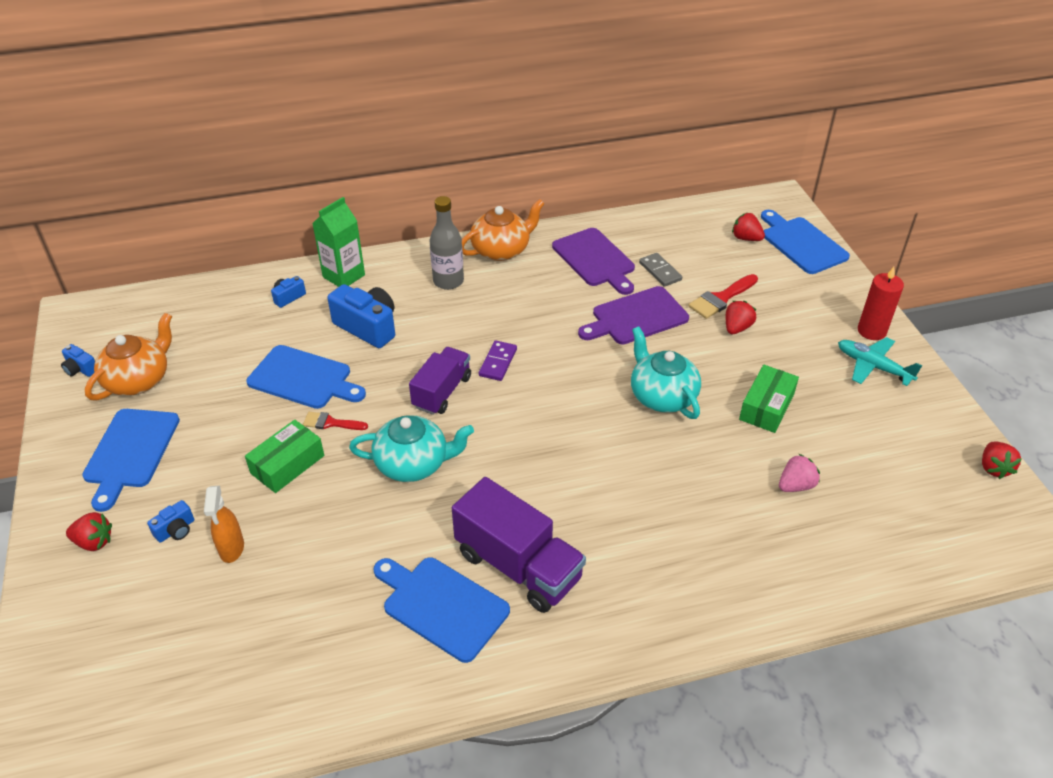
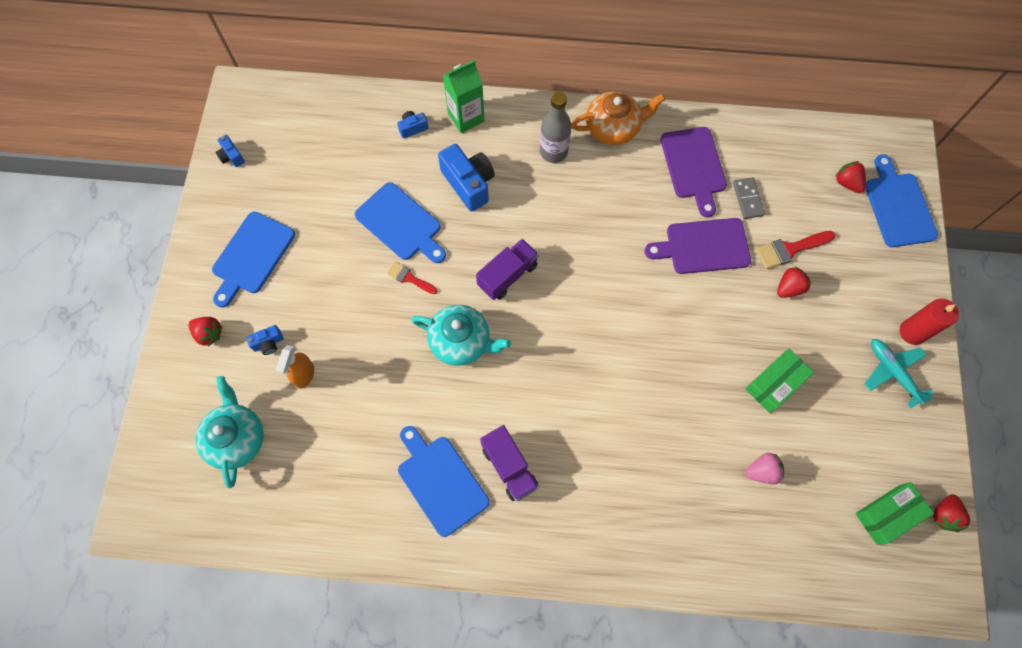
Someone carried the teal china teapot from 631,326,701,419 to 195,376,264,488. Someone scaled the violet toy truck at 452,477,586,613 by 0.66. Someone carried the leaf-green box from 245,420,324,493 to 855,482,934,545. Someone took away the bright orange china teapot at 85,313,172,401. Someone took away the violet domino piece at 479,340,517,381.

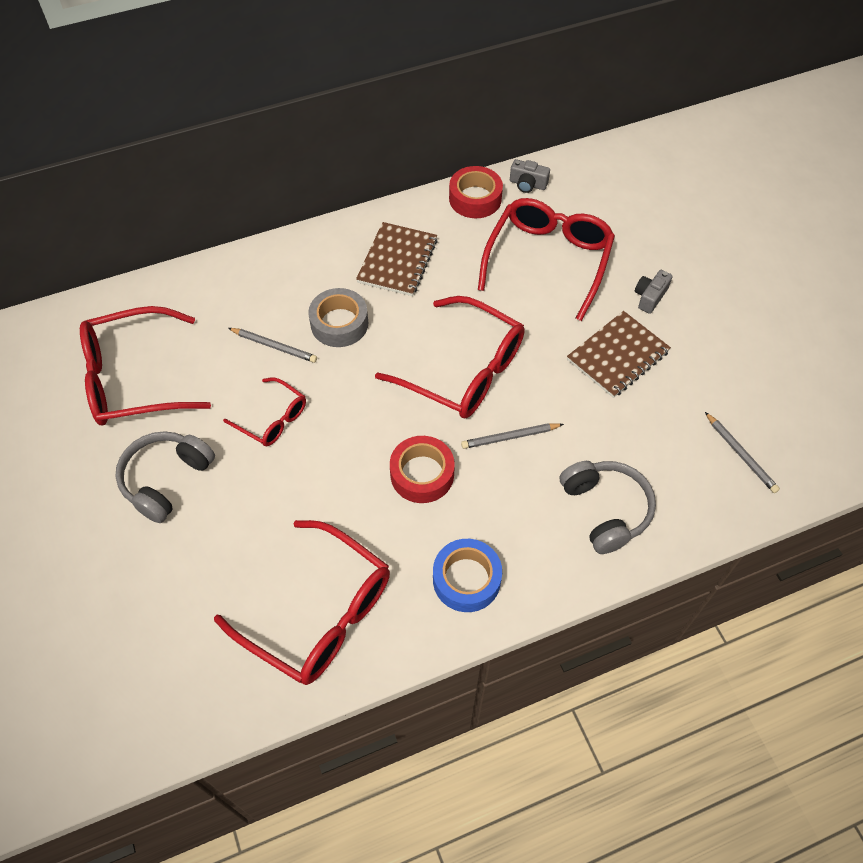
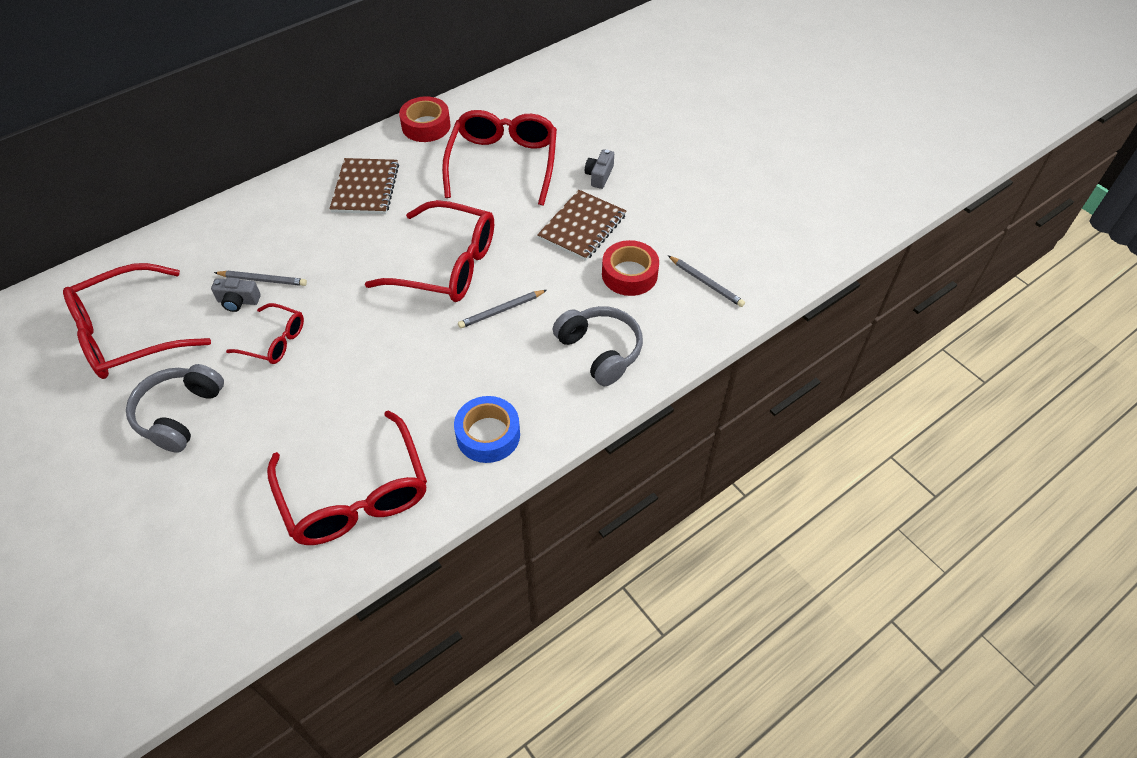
Someone carried the ash-grey compact camera from 510,159,550,193 to 211,277,261,312. Someone rotated the red glasses at 214,520,390,685 by 45 degrees clockwise. Someone carried the red sticky tape from 390,436,455,503 to 602,240,659,296. Someone took away the ash-grey sticky tape at 308,288,368,347.

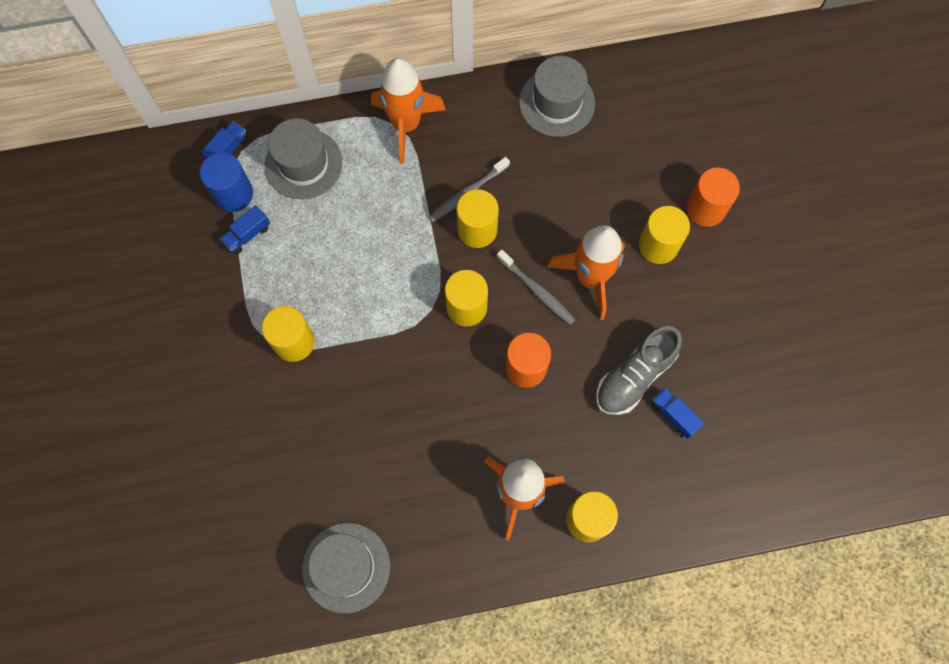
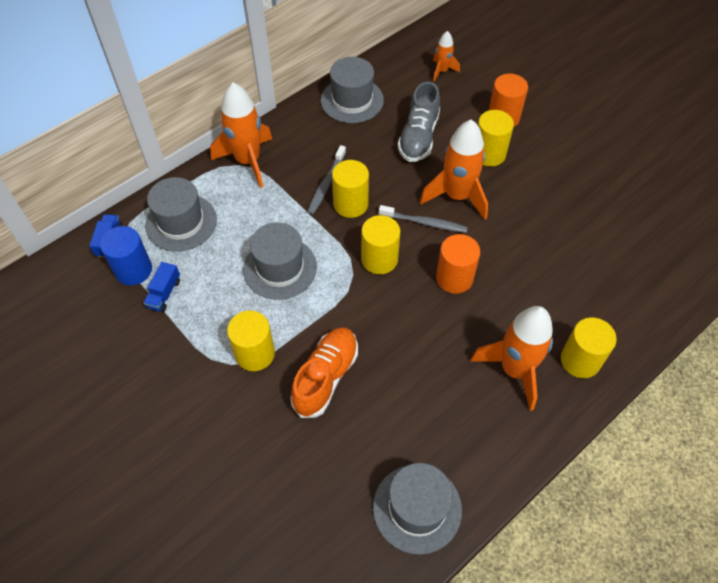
Someone put down the ash-grey top hat at 243,223,317,300. Someone put down the bright orange shoe at 291,327,358,418. Someone carried the ash-grey shoe from 596,326,682,415 to 398,82,440,162. Someone put down the bright orange spaceship at 433,31,460,82. Someone took away the royal blue toy truck at 651,388,704,439.

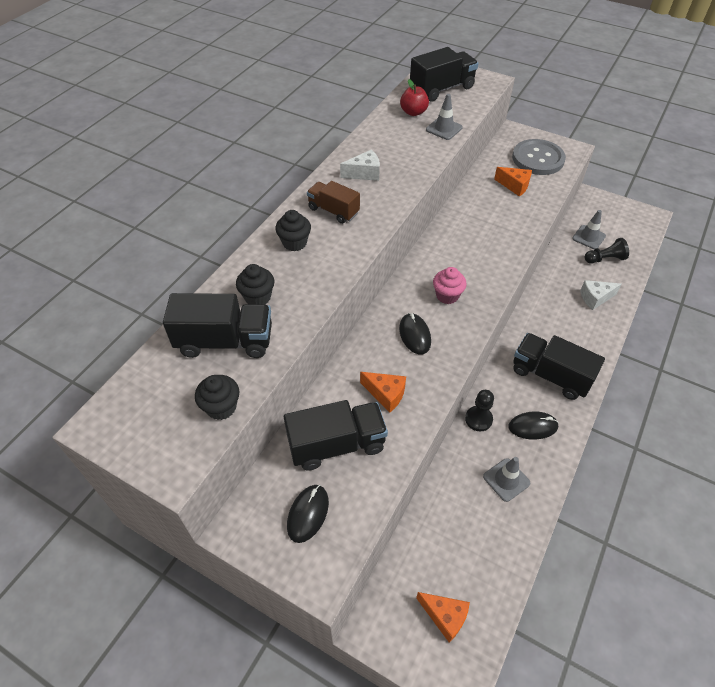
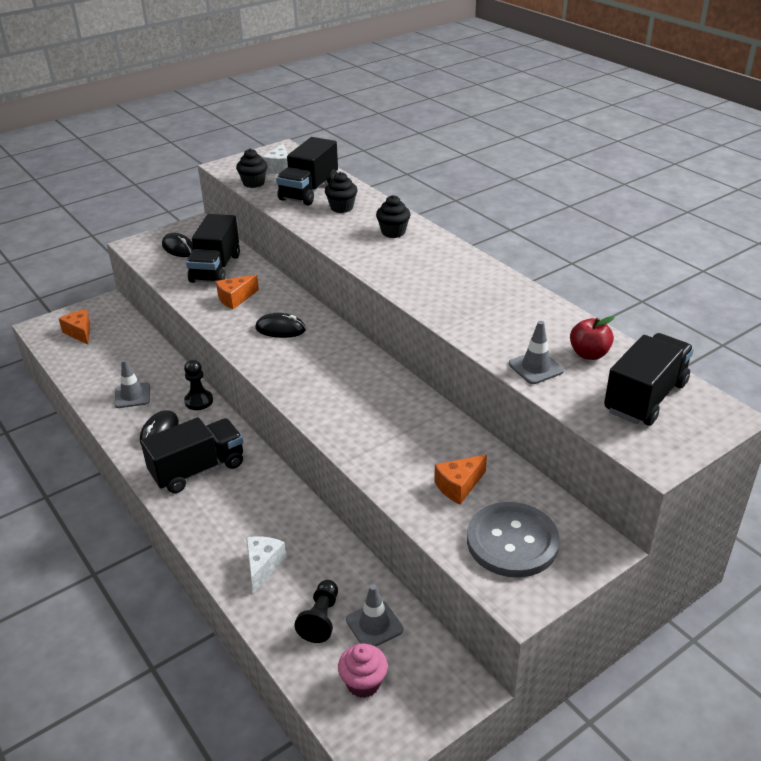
Someone rotated the bright orange cheese wedge at 416,592,470,642 by 90 degrees clockwise. Someone carried the white cheese wedge from 340,150,380,181 to 262,143,288,174. Someone carried the rose-pink muffin from 433,267,467,304 to 338,643,388,698. Someone rotated the jet-black toy truck at 410,47,478,102 by 135 degrees counterclockwise. Someone took away the brown toy truck at 307,181,360,224.

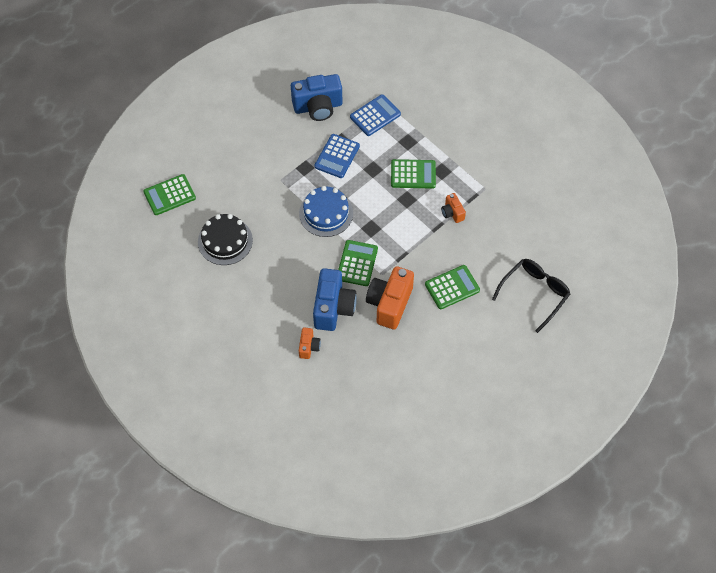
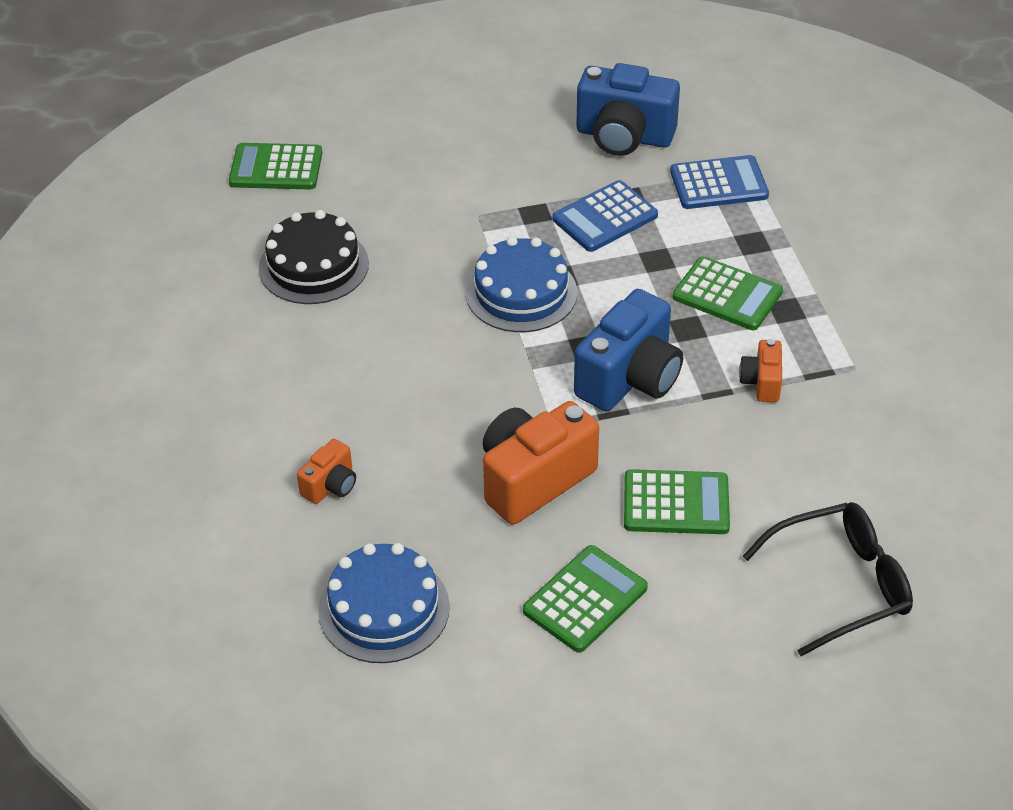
Someone put down the royal blue cake at 318,543,450,663. Someone carried the leaf-green calculator from 338,240,378,286 to 523,545,648,653. Someone carried the royal blue compact camera from 313,268,357,331 to 574,289,683,411.

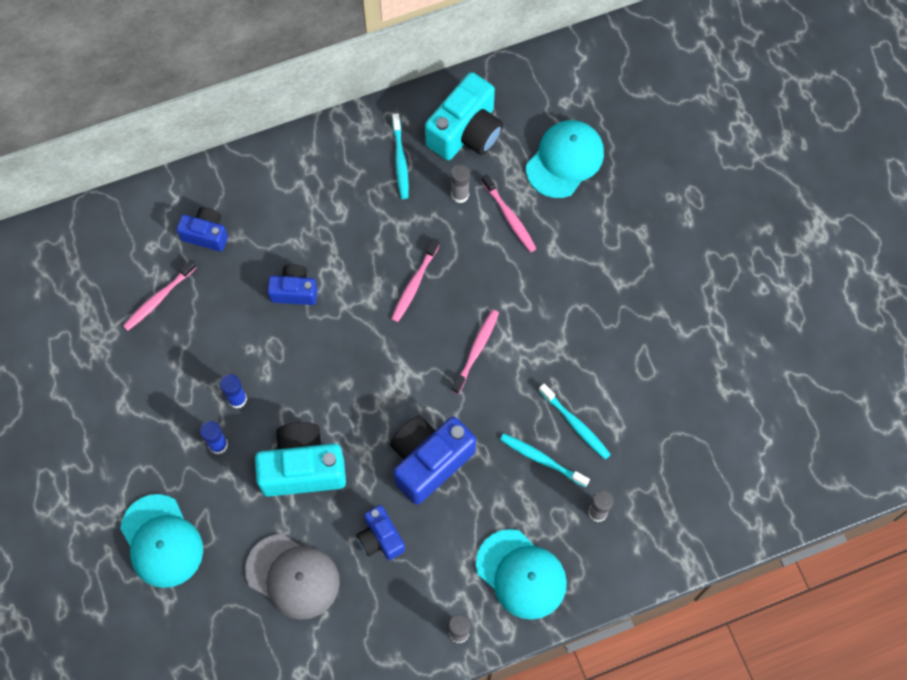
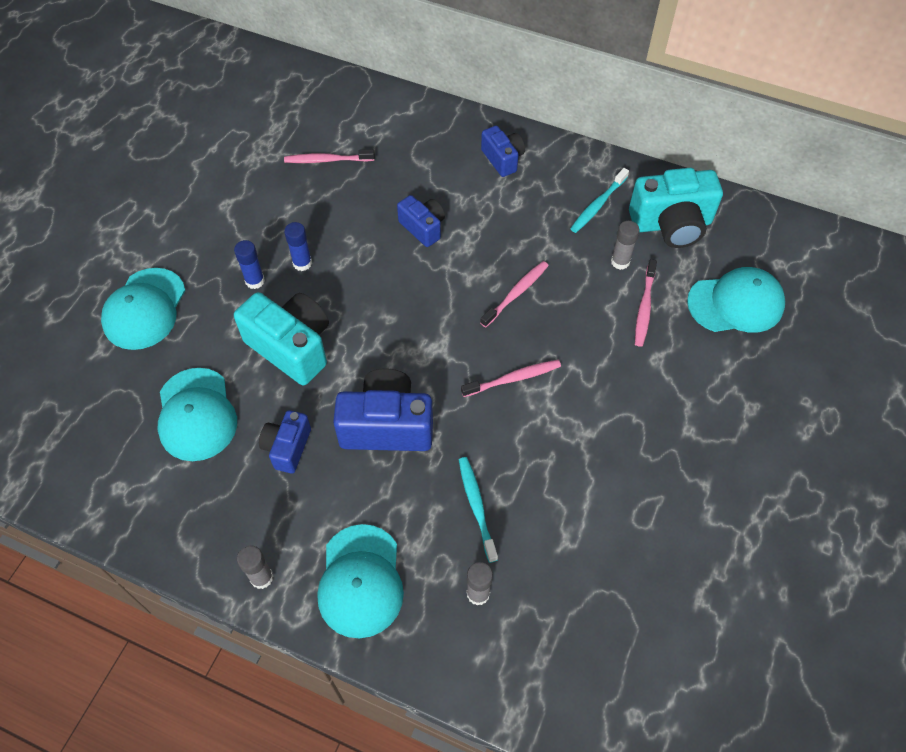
Someone repainted the ash-grey cap at 245,534,340,620, which became the teal cap at 157,368,237,461. Someone rotated the rose-pink tooth brush at 391,238,440,322 by 150 degrees clockwise. Someone carried the royal blue compact camera from 176,207,228,252 to 481,126,525,177. Someone took away the teal tooth brush at 539,384,611,460.

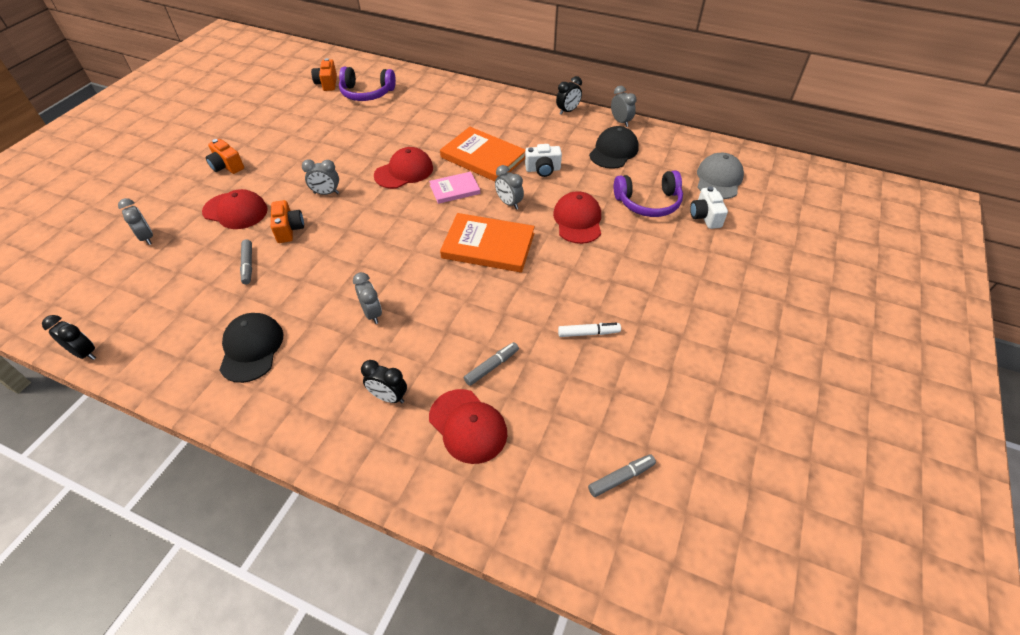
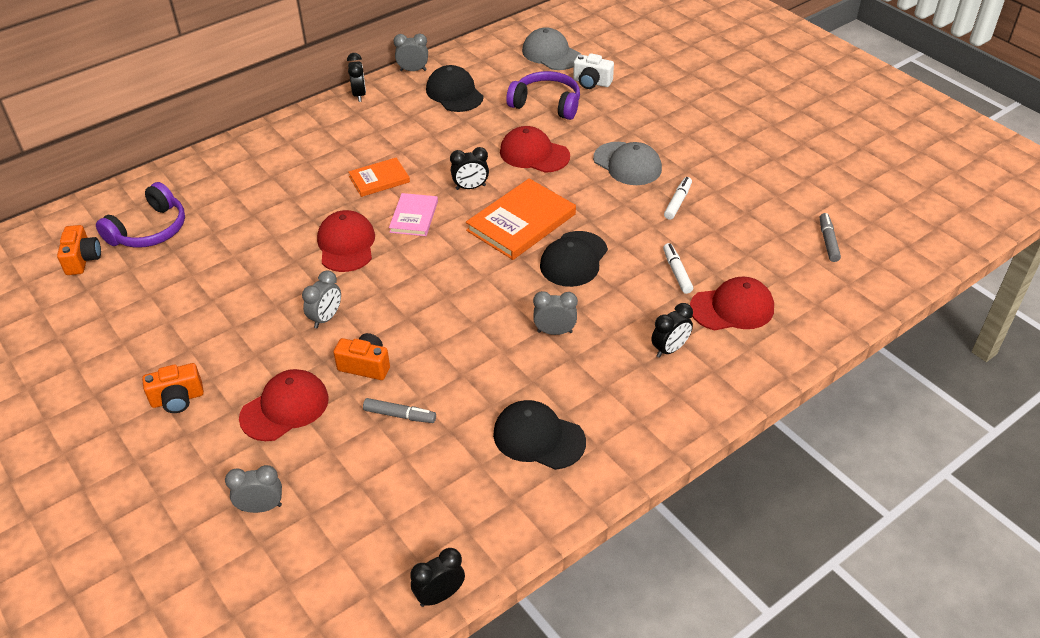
Someone rotated the bright orange compact camera at 311,58,337,91 by 120 degrees counterclockwise. Someone scaled the bright orange book at 440,127,526,181 by 0.59. Someone repainted the ash-grey alarm clock at 495,165,524,209, which became the jet-black alarm clock at 450,147,489,190. Someone rotated the violet headphones at 614,170,683,217 by 90 degrees counterclockwise. Someone put down the jet-black cap at 540,231,608,287. Someone put down the ash-grey cap at 593,142,662,185. Someone repainted the ash-grey felt pen at 464,342,519,386, which became the white felt pen at 663,243,693,294. Someone took away the white compact camera at 525,144,562,177.

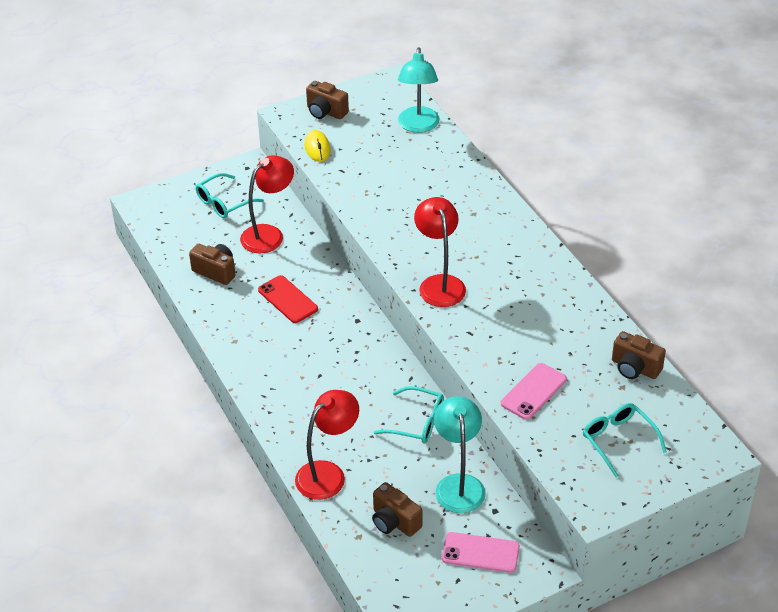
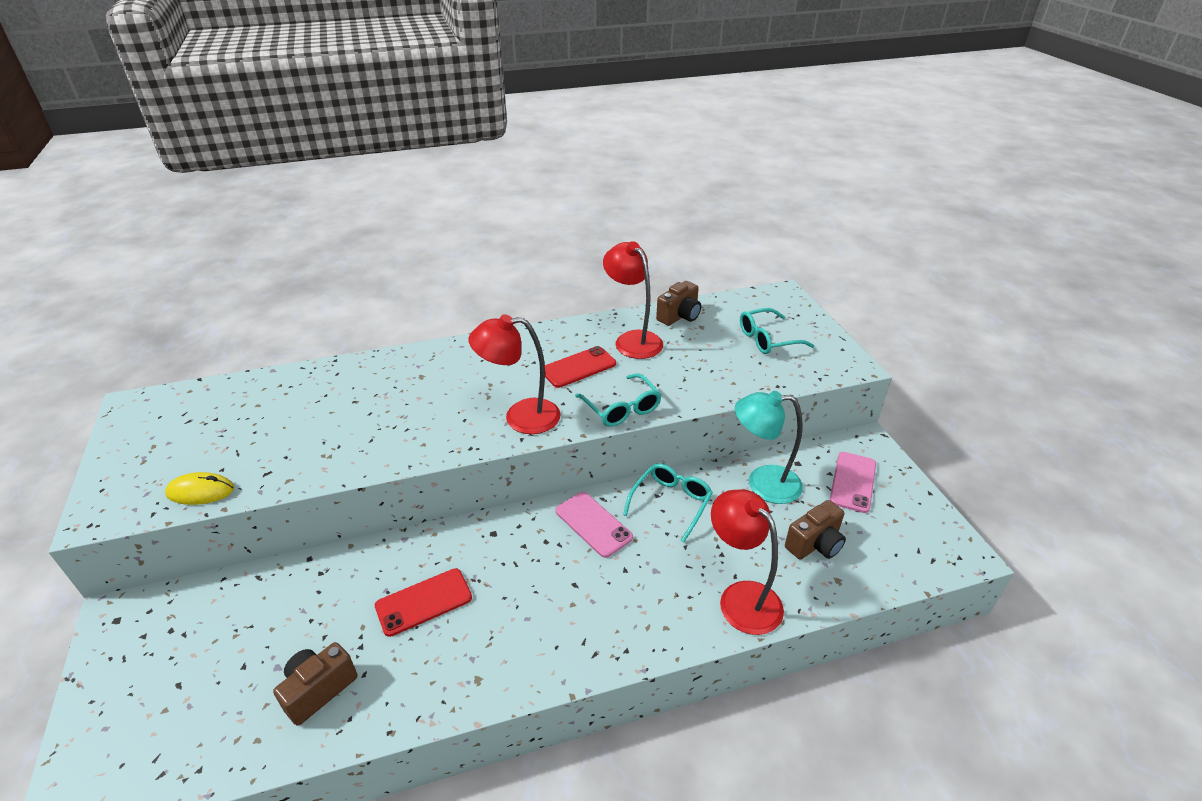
Someone put down the red mobile phone at 545,346,616,388. Someone carried the rose-pink mobile phone from 501,363,567,420 to 556,492,633,558. Someone carried the teal glasses from 196,173,264,218 to 575,373,662,427. Someone carried the red reading lamp from 240,155,294,254 to 603,241,663,359. Someone took away the brown compact camera at 306,81,349,119. Someone took away the teal reading lamp at 398,47,440,133.

